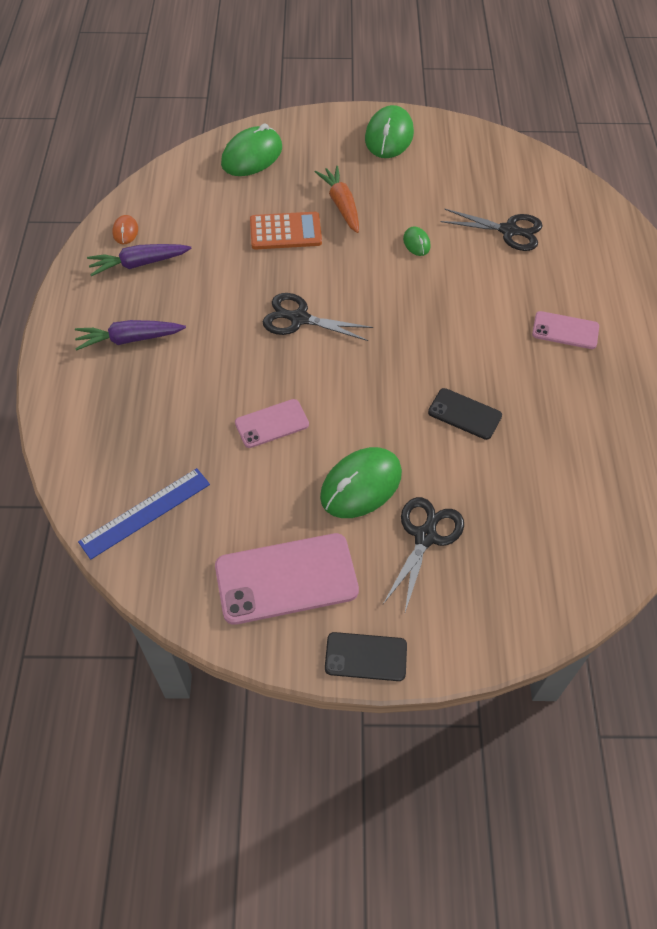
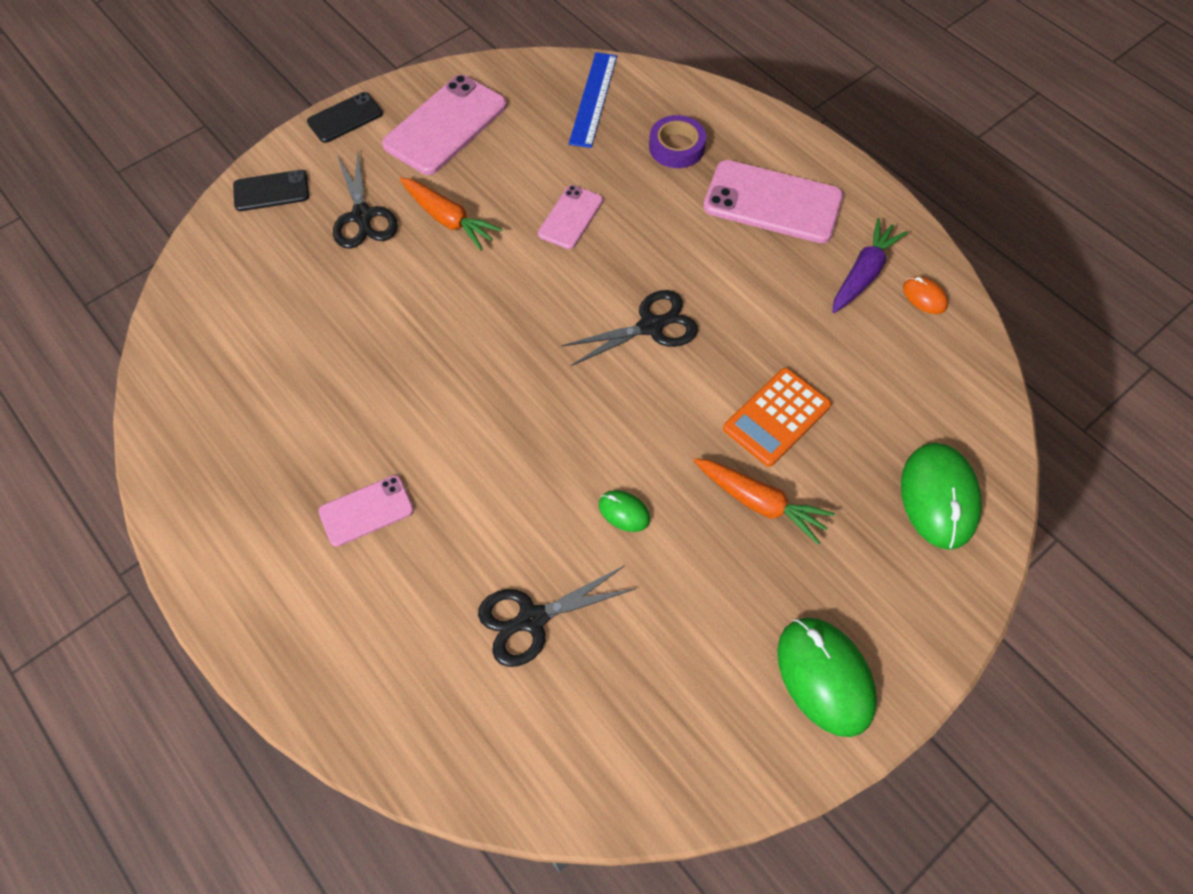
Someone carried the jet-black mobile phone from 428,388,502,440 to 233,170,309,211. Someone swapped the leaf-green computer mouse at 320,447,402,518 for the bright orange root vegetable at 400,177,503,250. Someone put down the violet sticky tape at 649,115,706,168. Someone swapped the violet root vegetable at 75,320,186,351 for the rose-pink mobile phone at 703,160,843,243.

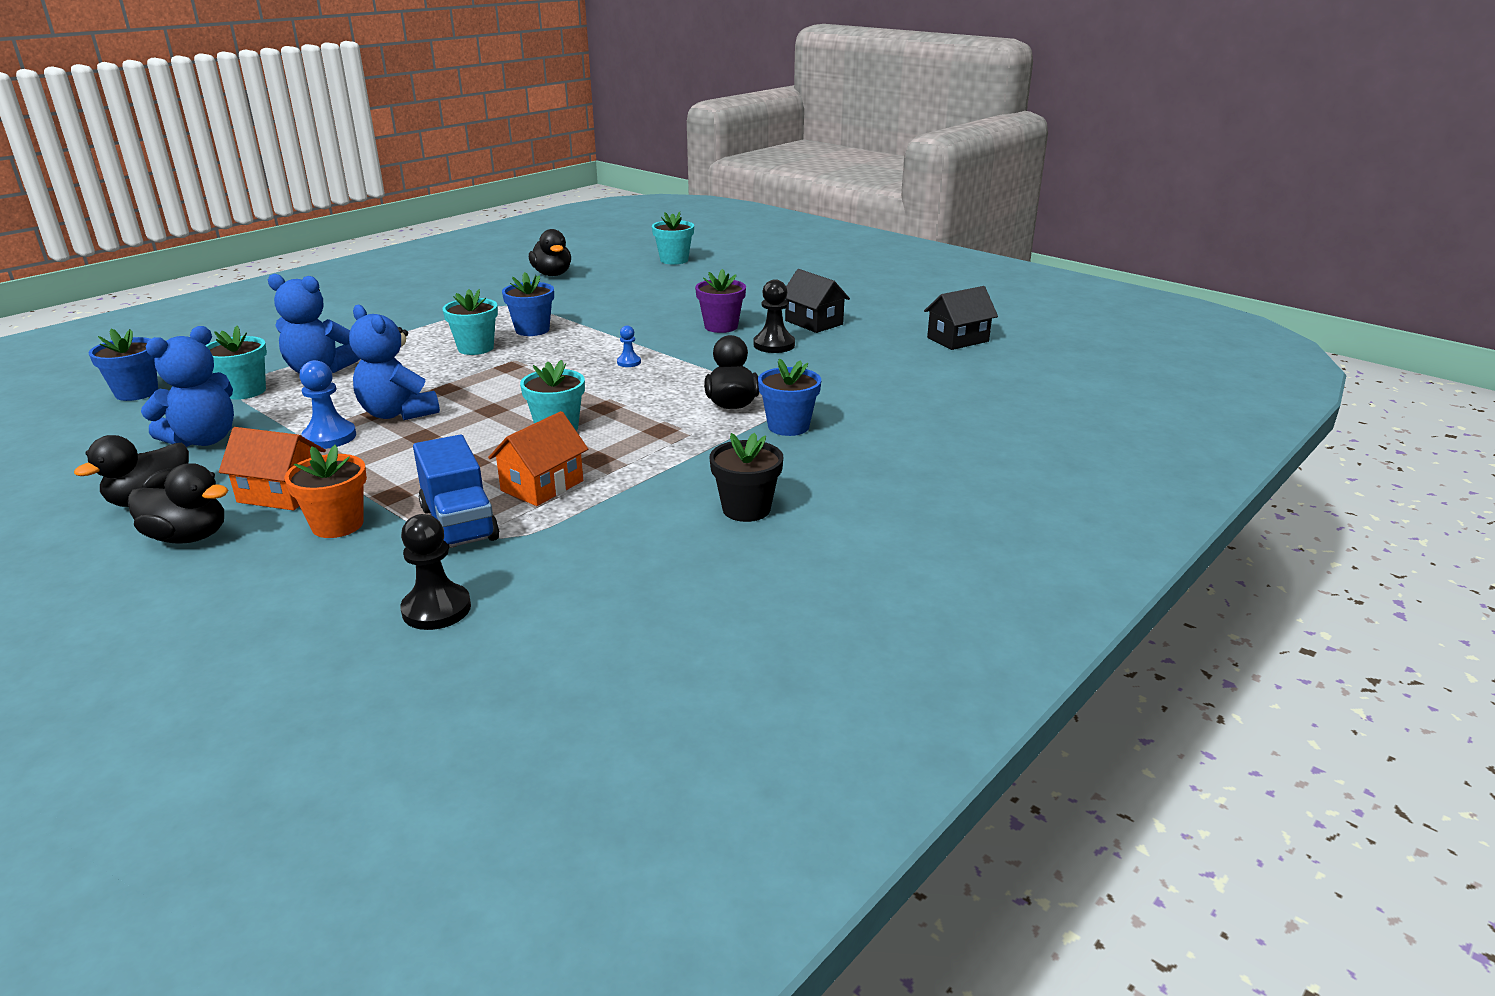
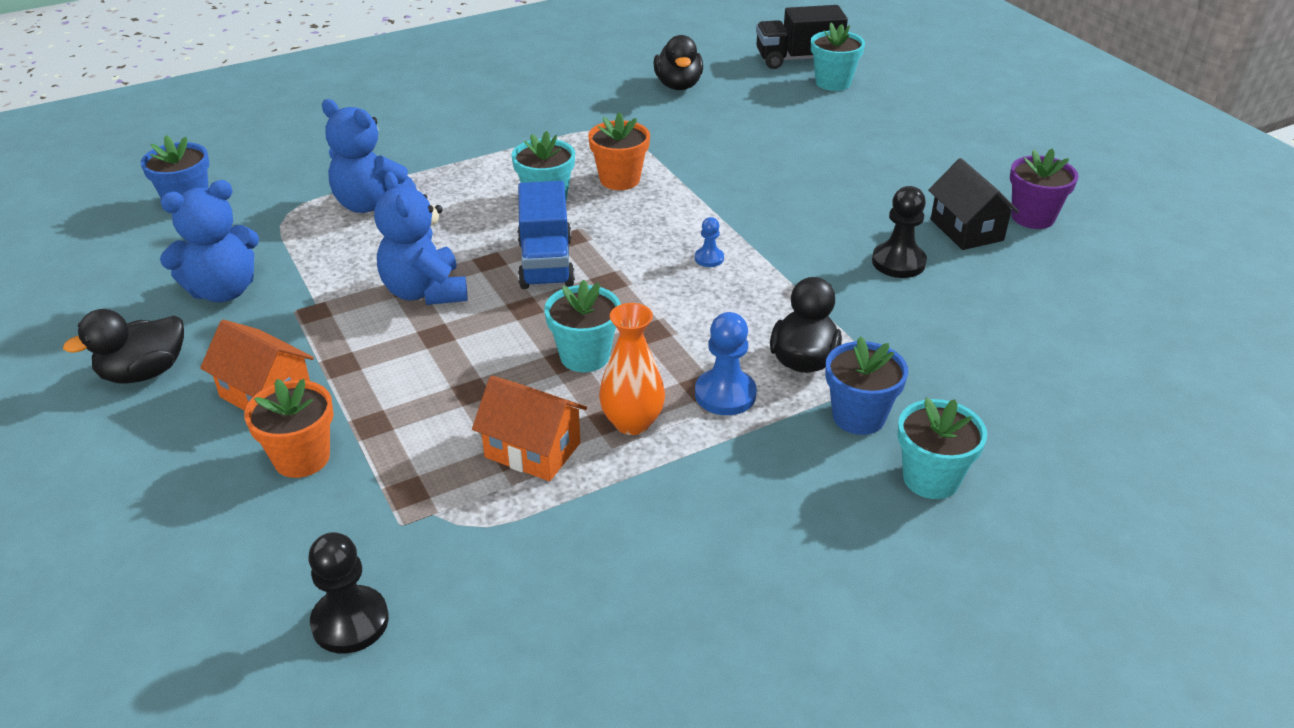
Someone rotated the bright orange cottage at 488,411,588,506 by 60 degrees clockwise. Someone carried the royal blue toy truck from 413,435,499,550 to 517,181,575,289. Someone repainted the royal blue plant pot at 502,272,554,336, which became the bright orange plant pot at 588,112,650,190. Someone put down the bright orange tall vase at 599,303,665,435. Someone carried the royal blue pawn from 299,360,356,449 to 695,312,757,415. Someone put down the jet-black toy truck at 756,5,848,69. Someone carried the teal plant pot from 205,326,267,400 to 897,397,987,499. Someone carried the violet plant pot from 695,269,746,333 to 1010,148,1079,229. Someone took away the jet-black duck at 128,463,228,544. Someone took away the jet-black plant pot at 709,433,783,522. Someone took away the jet-black cottage at 924,286,998,350.

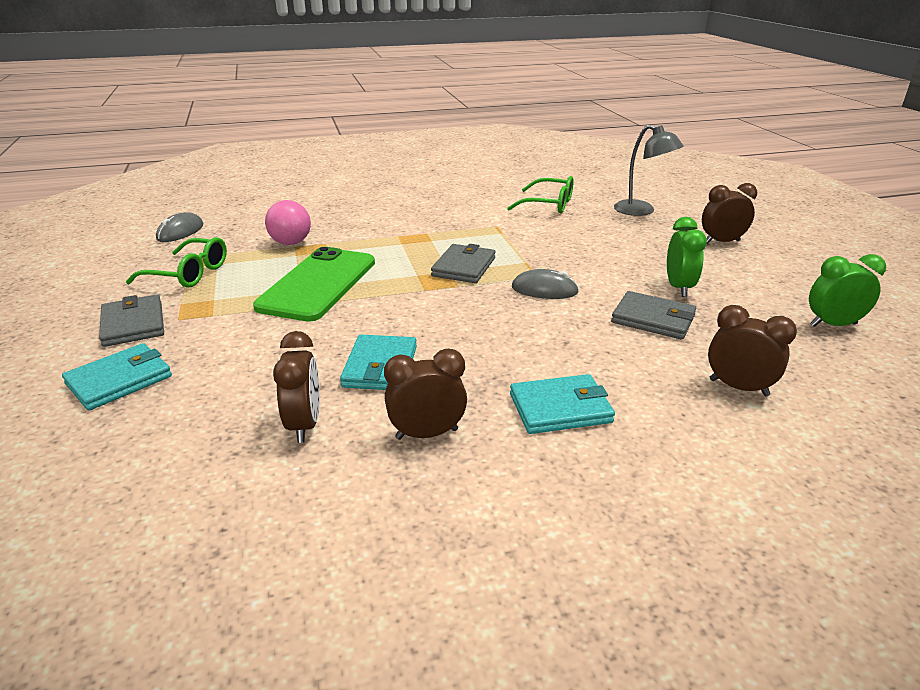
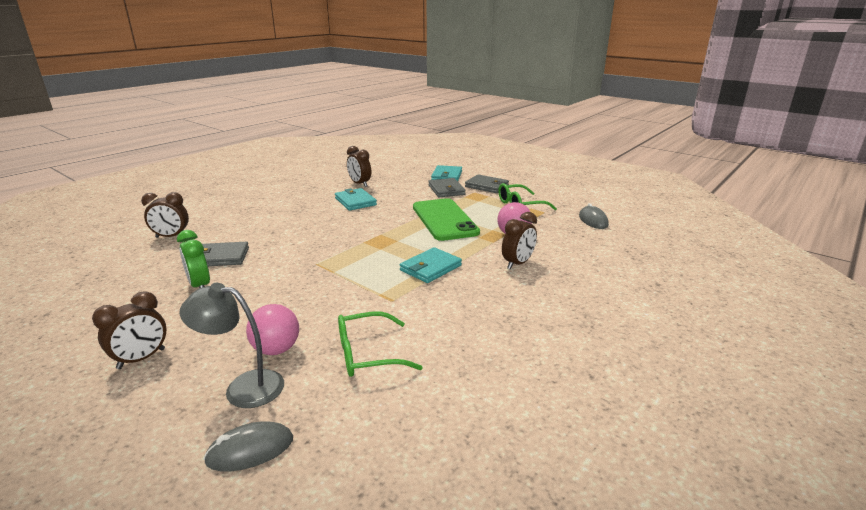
Someone carried the ash-grey computer mouse from 512,269,579,299 to 203,421,293,472. Someone put down the rose-pink play ball at 246,304,299,355. Someone carried the teal card wallet from 510,374,615,434 to 400,247,462,283. Someone carried the ash-grey card wallet from 431,244,495,283 to 428,178,466,197. Someone carried the brown alarm clock from 384,349,467,440 to 502,212,537,270. Someone took away the leaf-green alarm clock at 809,254,886,327.

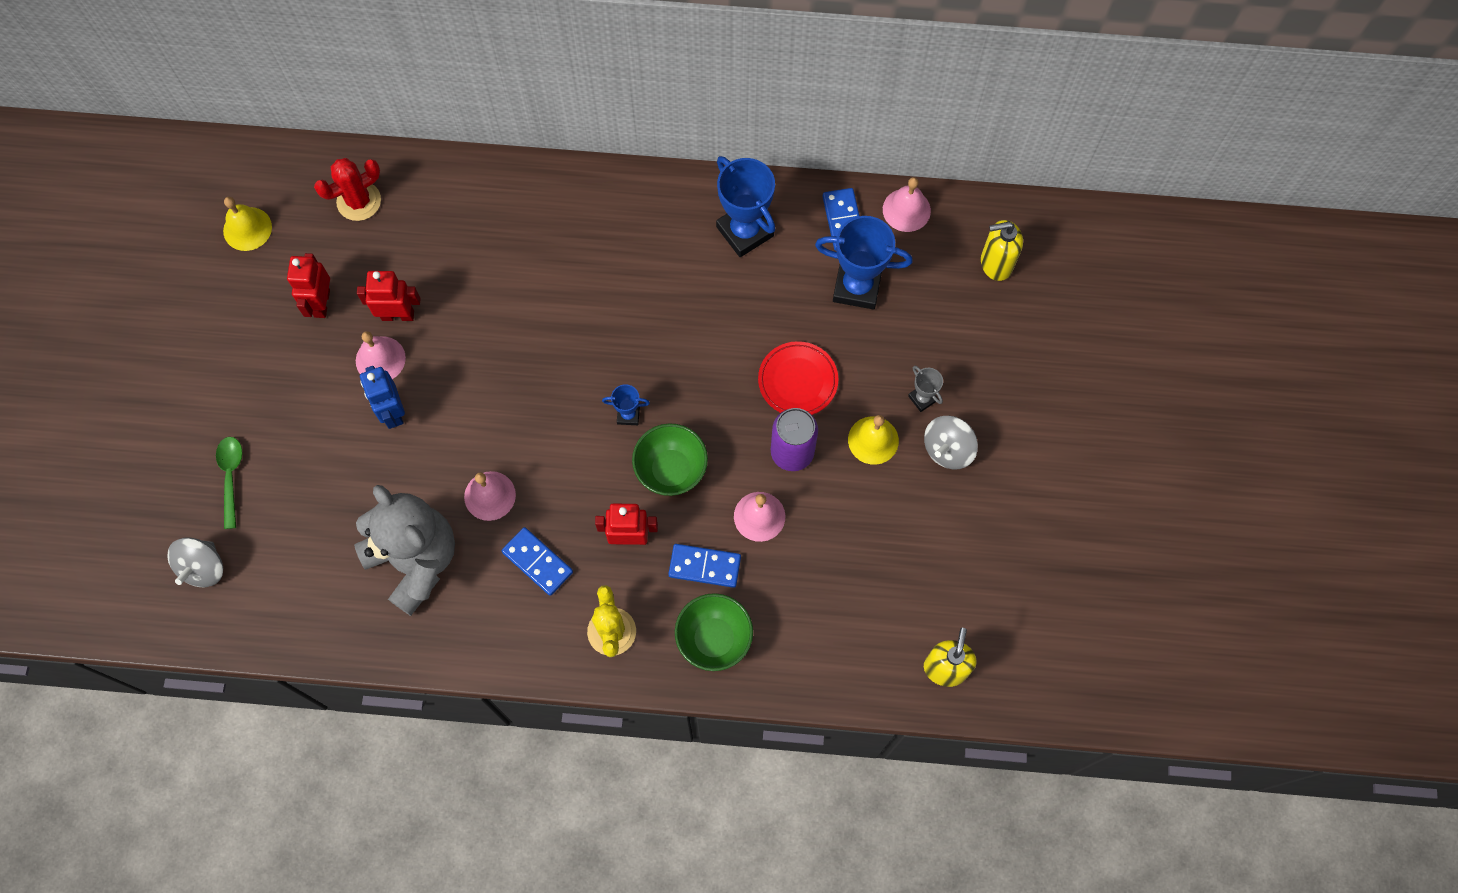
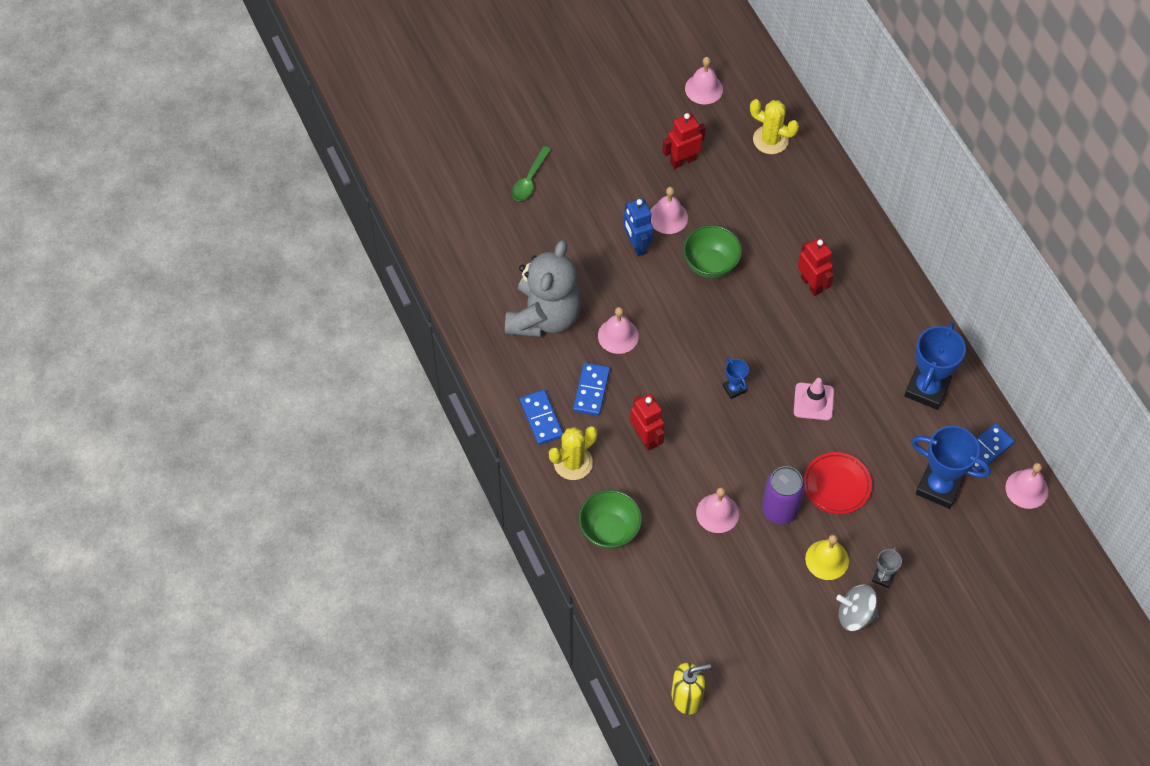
Someone rotated the leaf-green tablespoon at 216,437,243,529 by 150 degrees clockwise. Someone carried the royal blue domino piece from 668,544,741,588 to 520,390,563,445. Someone rotated the royal blue robot figure at 360,366,405,429 by 60 degrees counterclockwise. Someone carried the leaf-green bowl from 632,423,708,496 to 683,225,742,279. Someone repainted the yellow school bell at 223,197,272,251, which became the rose-pink school bell at 685,57,723,104. Someone repainted the red prickly plant at 314,158,381,221, which became the yellow prickly plant at 750,99,799,154. Someone put down the rose-pink road cone at 794,378,834,420. Someone carried the red robot figure from 357,271,421,321 to 798,238,834,296. Someone rotated the royal blue prize cup at 815,216,913,310 by 45 degrees counterclockwise. Someone took away the ash-grey toy top at 167,538,223,587. Someone took away the yellow soap pump at 981,220,1023,281.

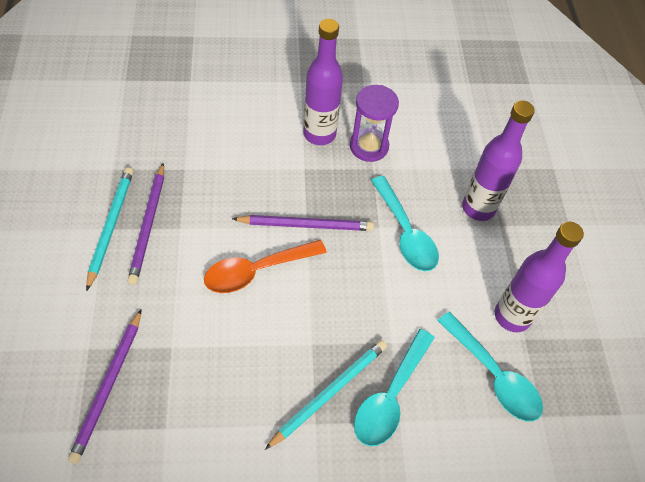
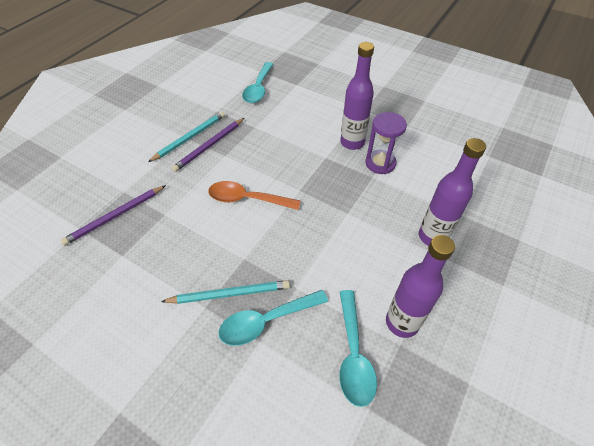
Someone carried the teal tablespoon from 371,176,439,271 to 242,62,274,103. Someone took away the violet pencil at 232,215,374,231.

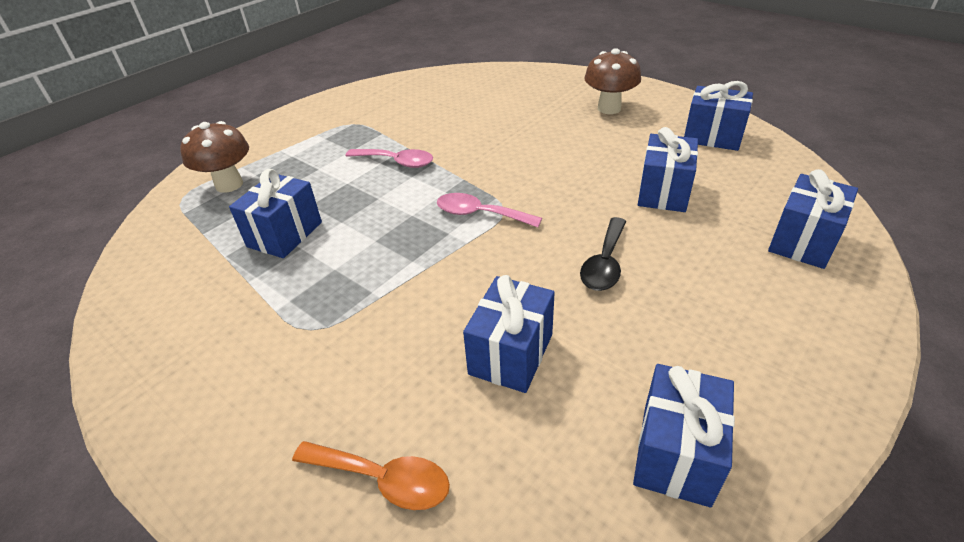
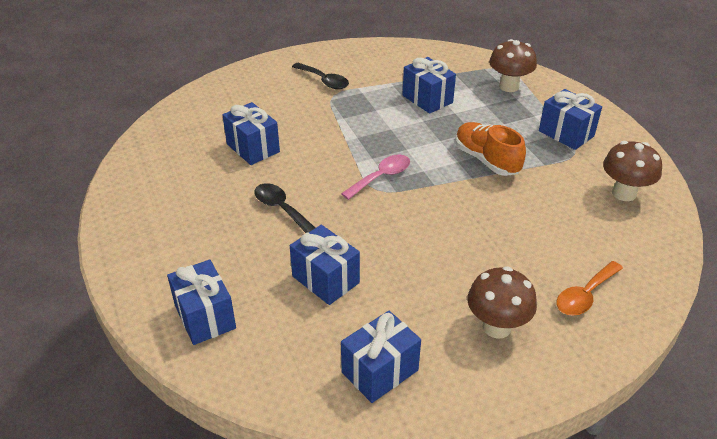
Someone put down the jet-black tablespoon at 292,63,349,89. Someone swapped the rose-pink tablespoon at 346,149,433,168 for the bright orange shoe at 455,122,526,176. Someone carried the royal blue gift from 633,364,735,507 to 539,89,602,150. Someone carried the bright orange tablespoon from 292,441,450,510 to 556,261,623,316. Someone put down the brown toadstool at 603,141,662,201.

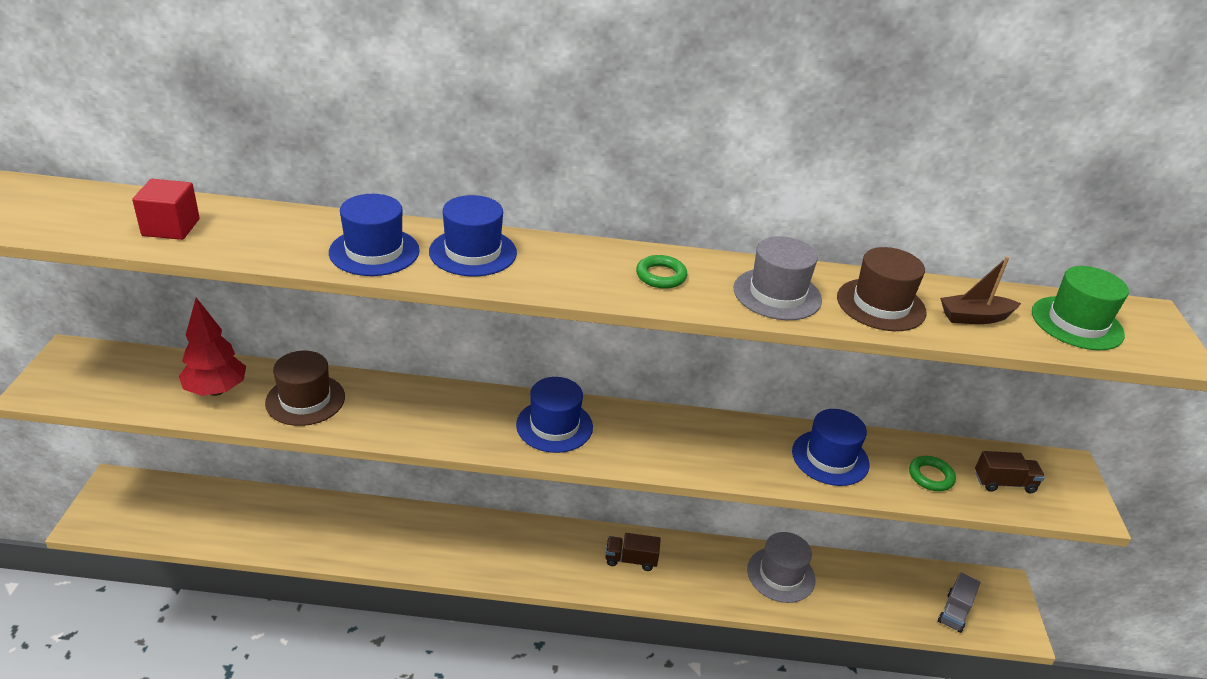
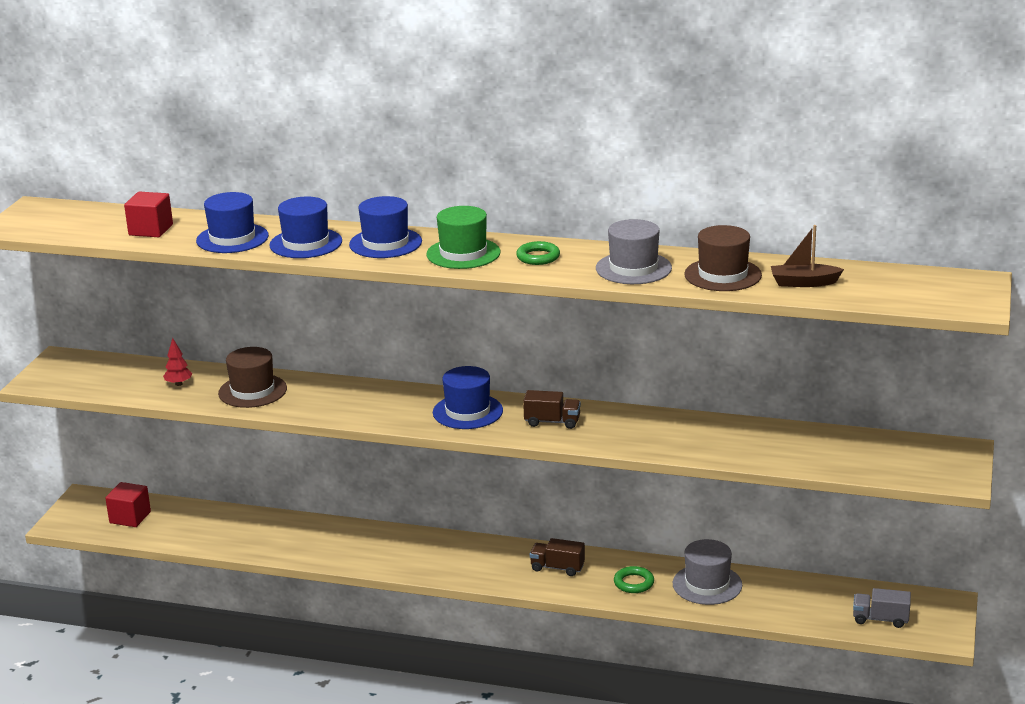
Someone put down the red block at 105,482,151,527. Someone scaled the red toy tree at 179,298,246,396 by 0.52. Someone carried the royal blue top hat from 792,409,870,486 to 196,192,269,253. Someone carried the leaf-green top hat from 1032,266,1129,350 to 426,206,500,269. Someone carried the brown toy truck from 975,451,1045,493 to 523,390,581,429. Someone carried the leaf-green torus from 909,456,956,491 to 614,566,654,593. Someone rotated the ash-grey toy truck at 938,572,980,633 by 60 degrees clockwise.

